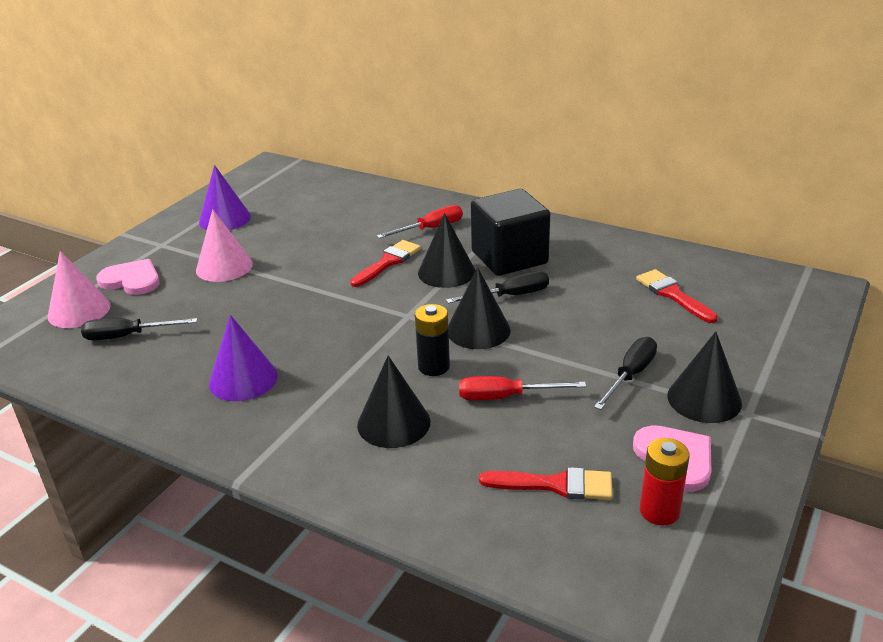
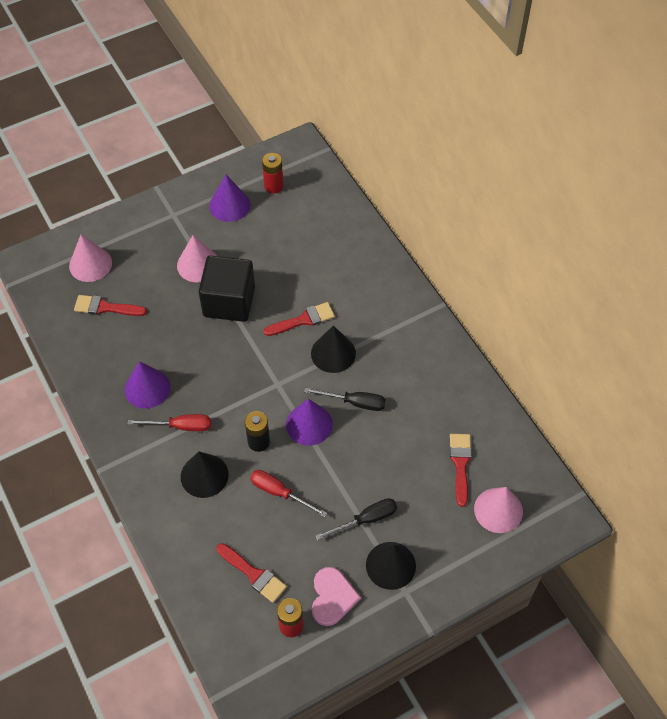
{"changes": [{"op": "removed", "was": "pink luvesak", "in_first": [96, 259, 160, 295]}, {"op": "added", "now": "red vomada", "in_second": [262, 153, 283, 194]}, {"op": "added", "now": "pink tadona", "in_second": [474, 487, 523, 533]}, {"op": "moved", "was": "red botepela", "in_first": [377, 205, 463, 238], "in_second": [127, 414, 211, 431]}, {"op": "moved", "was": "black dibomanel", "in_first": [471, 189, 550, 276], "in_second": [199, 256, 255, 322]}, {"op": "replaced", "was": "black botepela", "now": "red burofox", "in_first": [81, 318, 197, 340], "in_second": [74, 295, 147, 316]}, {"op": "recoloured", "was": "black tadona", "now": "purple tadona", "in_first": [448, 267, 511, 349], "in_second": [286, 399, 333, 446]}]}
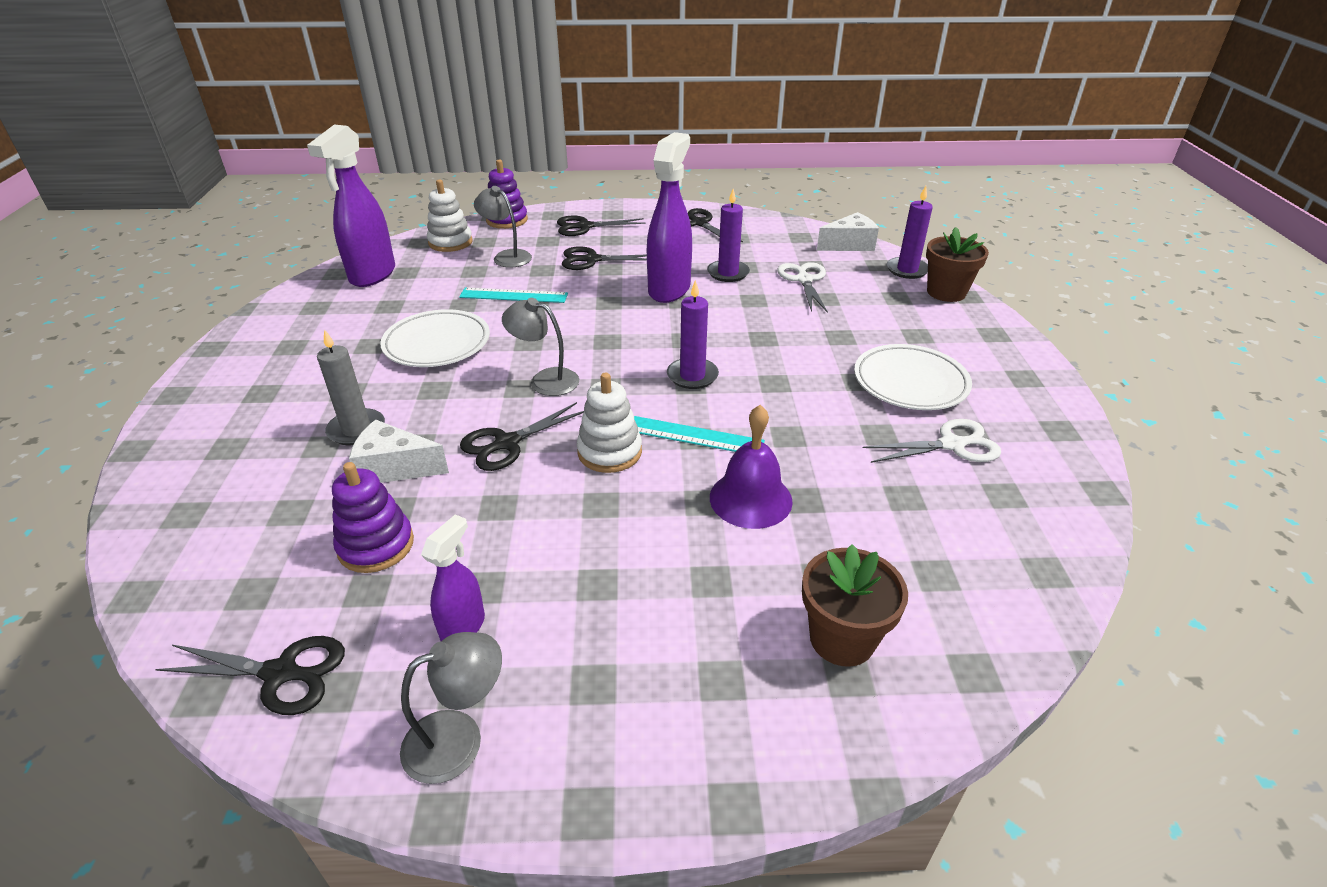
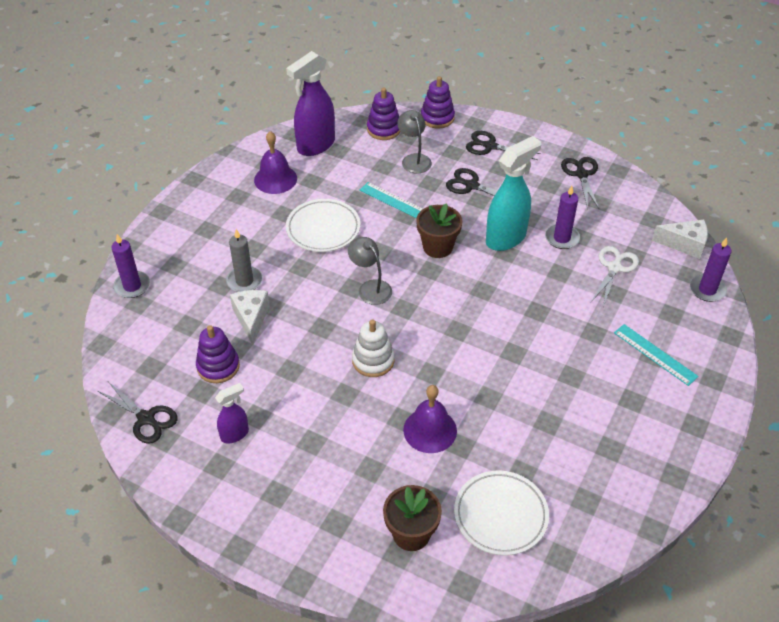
{"changes": [{"op": "removed", "was": "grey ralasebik", "in_first": [400, 632, 502, 784]}, {"op": "removed", "was": "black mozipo", "in_first": [460, 402, 584, 471]}, {"op": "removed", "was": "white mozipo", "in_first": [863, 419, 1001, 463]}, {"op": "added", "now": "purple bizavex", "in_second": [254, 131, 297, 194]}, {"op": "moved", "was": "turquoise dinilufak", "in_first": [634, 416, 765, 452], "in_second": [614, 324, 698, 386]}, {"op": "moved", "was": "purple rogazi", "in_first": [667, 280, 719, 389], "in_second": [111, 234, 150, 298]}, {"op": "moved", "was": "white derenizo", "in_first": [854, 344, 972, 410], "in_second": [454, 470, 549, 556]}, {"op": "moved", "was": "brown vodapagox", "in_first": [926, 227, 989, 302], "in_second": [416, 203, 462, 258]}, {"op": "recoloured", "was": "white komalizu", "now": "purple komalizu", "in_first": [427, 180, 473, 252], "in_second": [367, 88, 401, 140]}, {"op": "recoloured", "was": "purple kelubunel", "now": "turquoise kelubunel", "in_first": [647, 132, 692, 303], "in_second": [486, 136, 541, 251]}, {"op": "turned", "was": "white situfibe", "in_first": [349, 420, 449, 483], "in_second": [230, 290, 270, 345], "clockwise": 45}]}
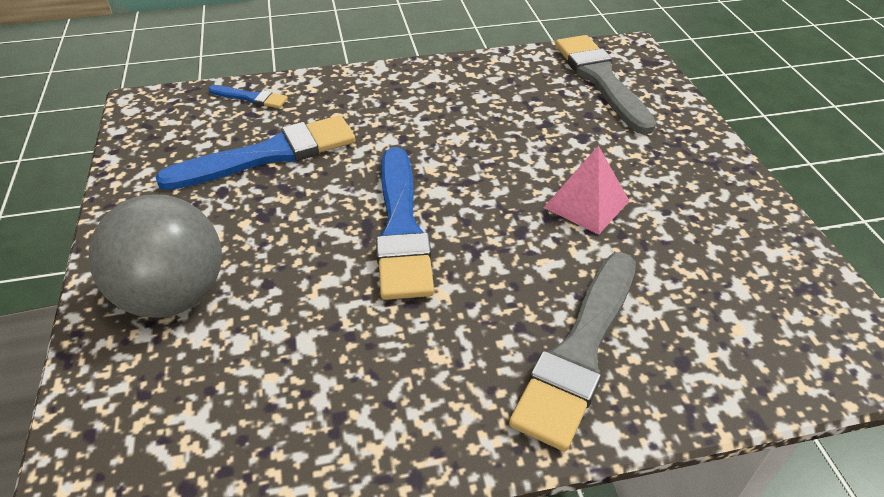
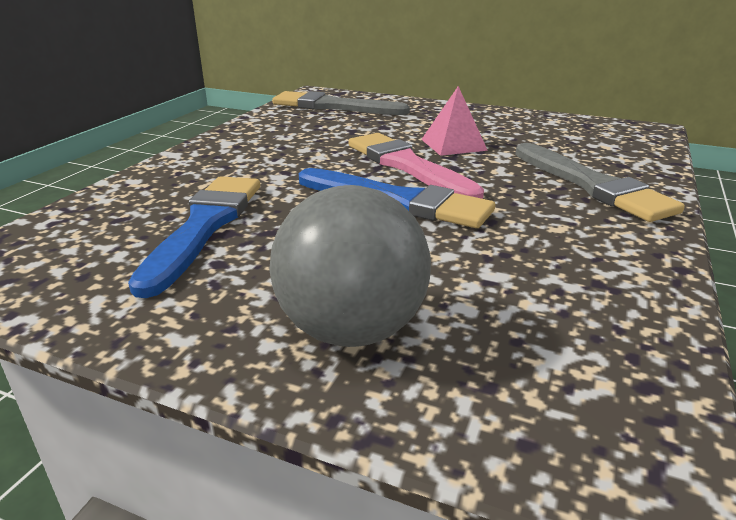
{"changes": [{"op": "removed", "was": "blue burofox", "in_first": [208, 85, 288, 108]}, {"op": "added", "now": "pink burofox", "in_second": [349, 133, 484, 199]}]}
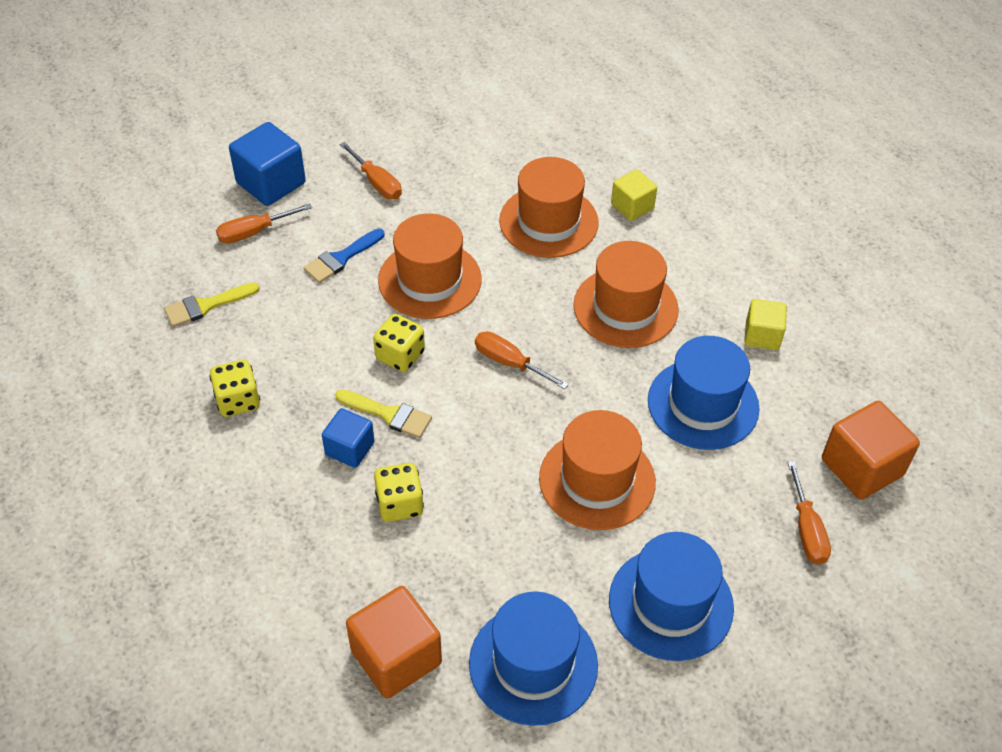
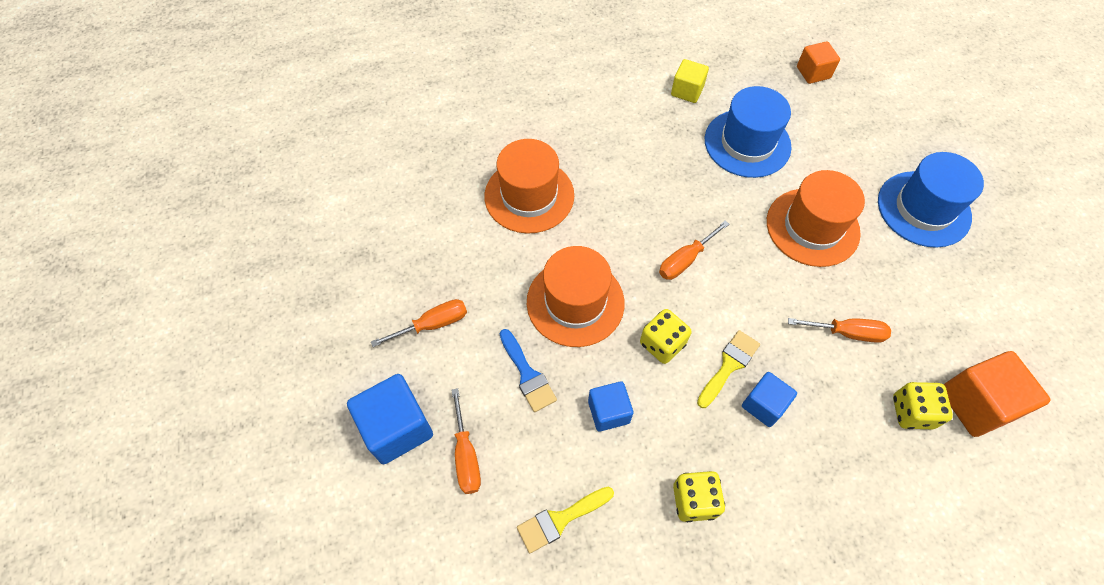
{"changes": [{"op": "removed", "was": "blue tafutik", "in_first": [469, 591, 598, 726]}, {"op": "removed", "was": "orange tafutik", "in_first": [573, 241, 679, 348]}, {"op": "removed", "was": "yellow dibomanel", "in_first": [611, 169, 657, 221]}, {"op": "added", "now": "blue dibomanel", "in_second": [588, 381, 633, 432]}, {"op": "moved", "was": "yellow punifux", "in_first": [374, 463, 424, 522], "in_second": [893, 382, 953, 429]}, {"op": "moved", "was": "orange botepela", "in_first": [788, 461, 831, 565], "in_second": [788, 318, 891, 343]}, {"op": "turned", "was": "yellow burofox", "in_first": [164, 282, 260, 327], "in_second": [517, 487, 614, 553], "clockwise": 75}, {"op": "resized", "was": "orange dibomanel", "in_first": [822, 401, 920, 500], "in_second": [797, 41, 840, 84], "ratio": 0.62}]}
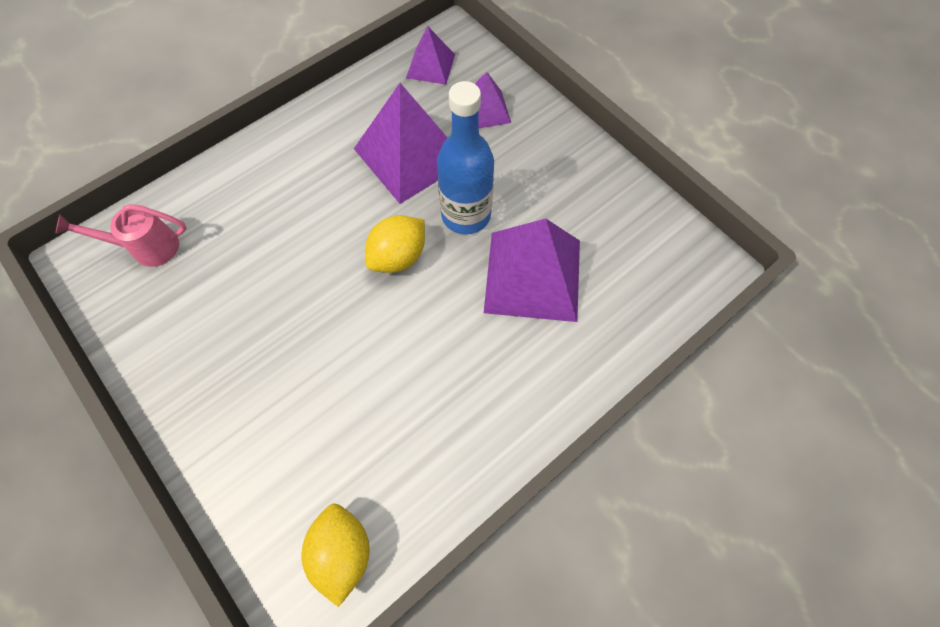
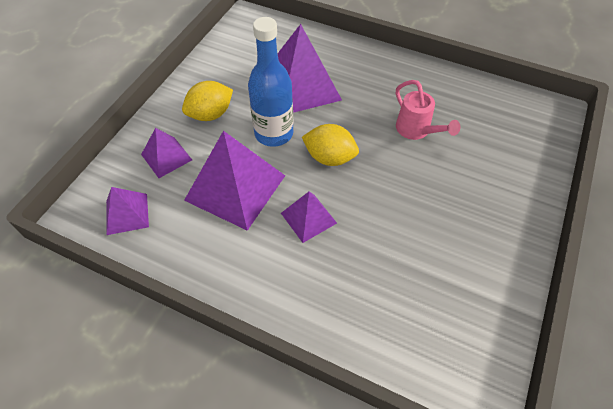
{"changes": [{"op": "added", "now": "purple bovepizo", "in_second": [281, 192, 337, 243]}, {"op": "moved", "was": "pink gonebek", "in_first": [55, 204, 186, 267], "in_second": [396, 80, 460, 140]}, {"op": "moved", "was": "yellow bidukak", "in_first": [301, 503, 369, 607], "in_second": [182, 81, 233, 121]}]}
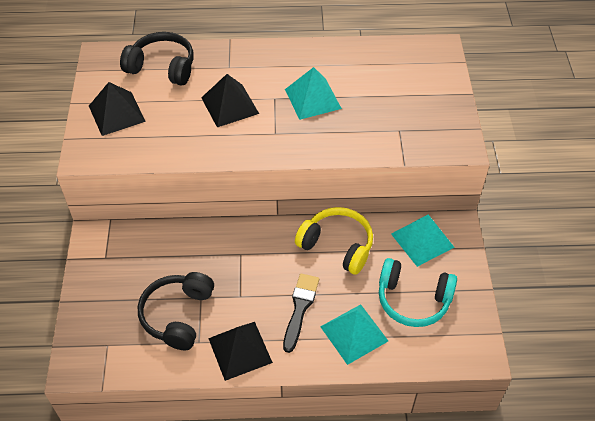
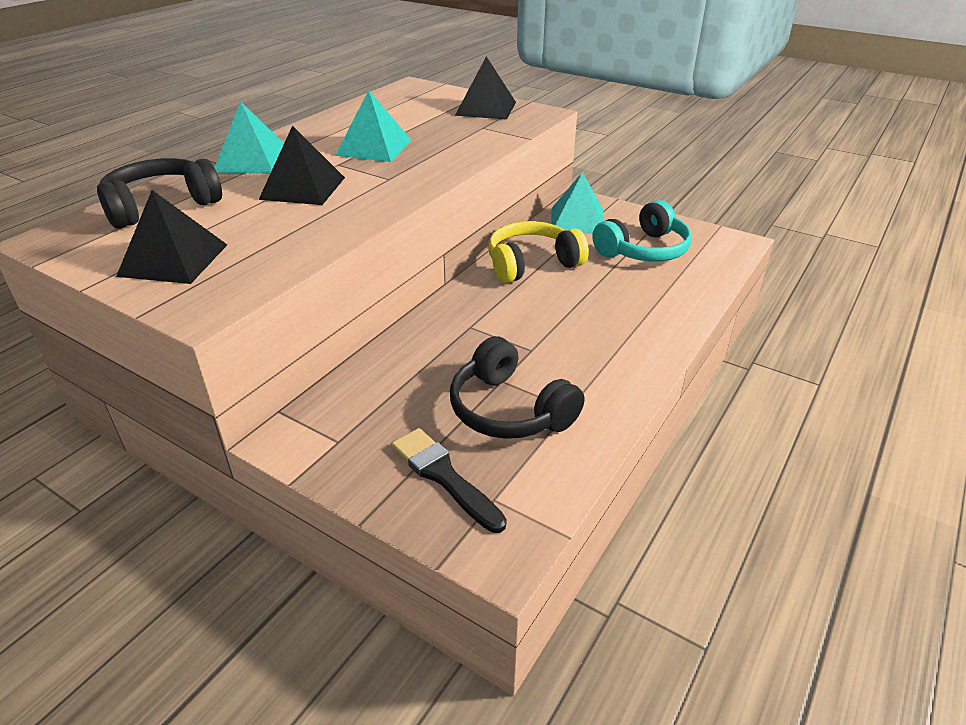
{"changes": [{"op": "moved", "was": "black bovepizo", "in_first": [208, 322, 273, 381], "in_second": [455, 56, 516, 120]}, {"op": "moved", "was": "black burofox", "in_first": [283, 273, 319, 353], "in_second": [392, 428, 507, 533]}, {"op": "moved", "was": "turquoise bovepizo", "in_first": [320, 304, 388, 365], "in_second": [214, 101, 284, 174]}]}
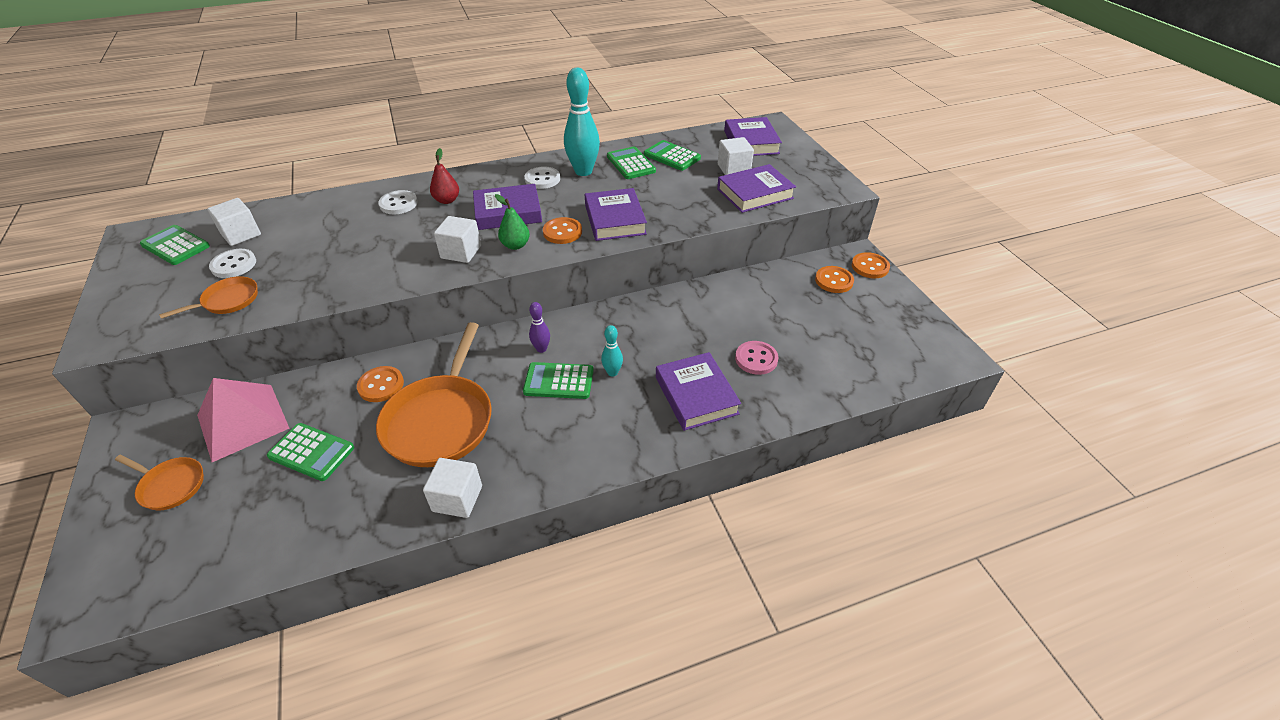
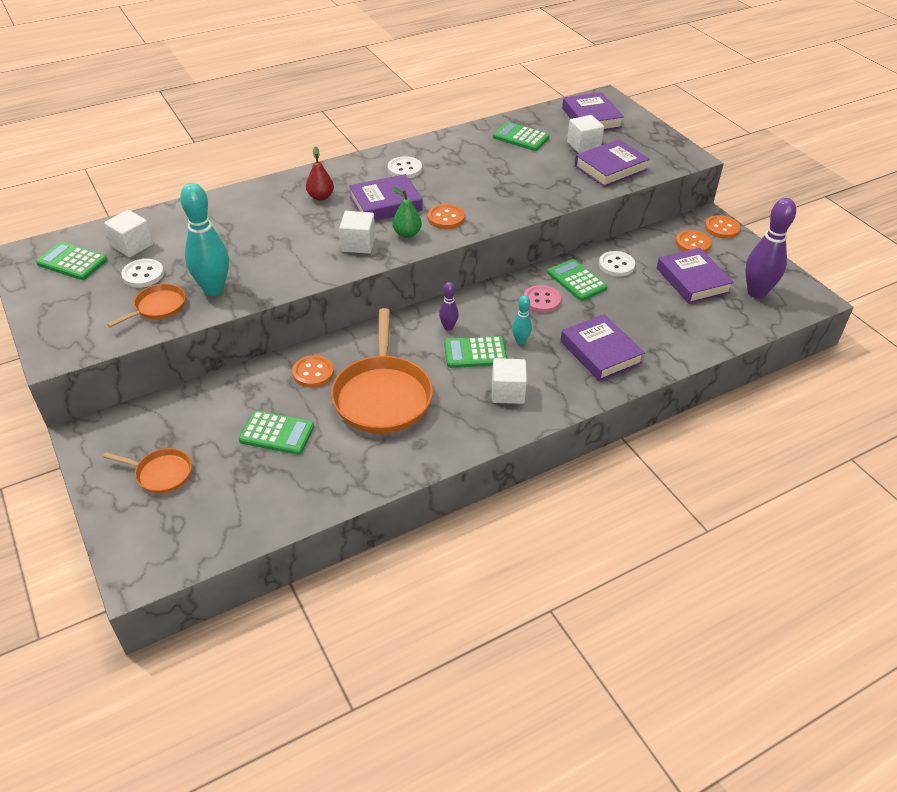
{"changes": [{"op": "removed", "was": "pink bovepizo", "in_first": [197, 378, 290, 462]}, {"op": "added", "now": "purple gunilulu", "in_second": [745, 198, 796, 299]}, {"op": "moved", "was": "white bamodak", "in_first": [378, 190, 418, 214], "in_second": [599, 251, 635, 277]}, {"op": "moved", "was": "white dibomanel", "in_first": [423, 458, 482, 518], "in_second": [492, 358, 527, 404]}, {"op": "moved", "was": "turquoise gunilulu", "in_first": [564, 68, 600, 176], "in_second": [180, 183, 229, 296]}, {"op": "moved", "was": "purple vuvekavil", "in_first": [585, 188, 647, 241], "in_second": [657, 248, 734, 304]}, {"op": "moved", "was": "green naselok", "in_first": [607, 146, 656, 179], "in_second": [548, 259, 608, 301]}, {"op": "moved", "was": "pink bamodak", "in_first": [735, 341, 779, 375], "in_second": [524, 285, 561, 313]}]}
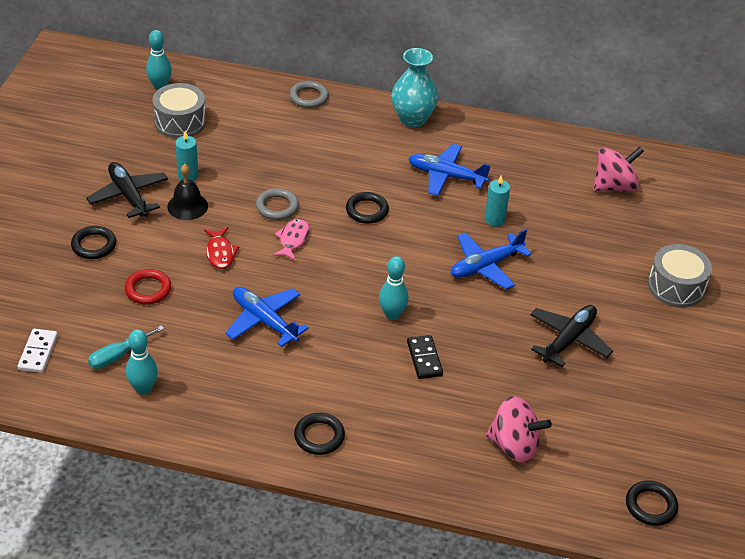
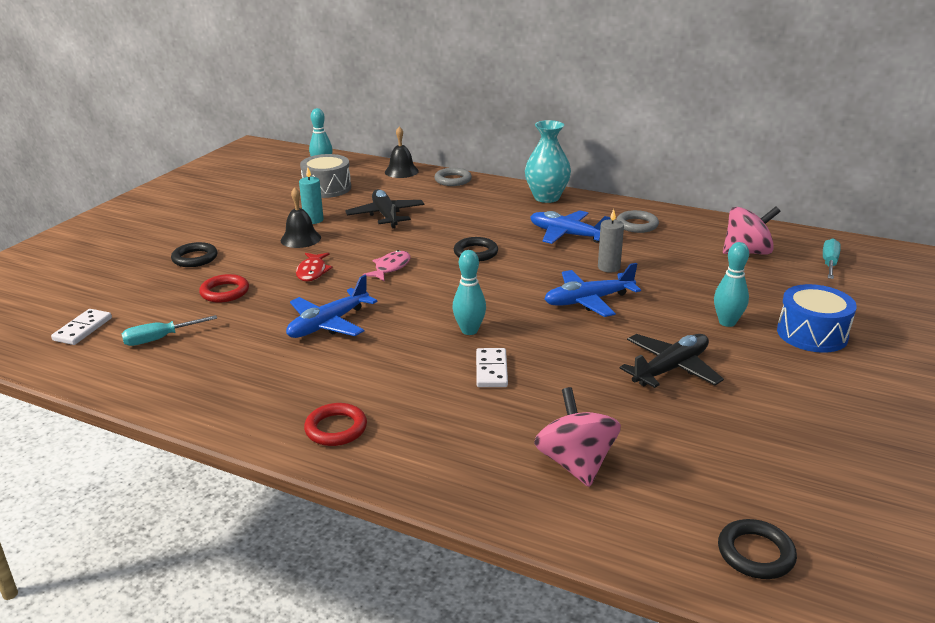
{"changes": [{"op": "added", "now": "black bizavex", "in_second": [385, 126, 419, 178]}, {"op": "added", "now": "turquoise botepela", "in_second": [823, 239, 841, 279]}, {"op": "moved", "was": "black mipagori", "in_first": [86, 162, 168, 218], "in_second": [345, 189, 424, 228]}, {"op": "moved", "was": "turquoise gunilulu", "in_first": [126, 329, 158, 395], "in_second": [714, 242, 749, 327]}, {"op": "moved", "was": "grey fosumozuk", "in_first": [256, 188, 299, 220], "in_second": [616, 210, 659, 233]}, {"op": "recoloured", "was": "black fosumozuk", "now": "red fosumozuk", "in_first": [294, 413, 345, 455], "in_second": [304, 403, 367, 446]}, {"op": "recoloured", "was": "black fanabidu", "now": "white fanabidu", "in_first": [407, 335, 443, 379], "in_second": [476, 348, 508, 387]}, {"op": "recoloured", "was": "turquoise rogazi", "now": "grey rogazi", "in_first": [485, 175, 510, 227], "in_second": [598, 209, 624, 273]}, {"op": "recoloured", "was": "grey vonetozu", "now": "blue vonetozu", "in_first": [648, 244, 712, 308], "in_second": [777, 284, 857, 353]}, {"op": "turned", "was": "blue mipagori", "in_first": [225, 287, 309, 347], "in_second": [286, 275, 378, 338], "clockwise": -105}, {"op": "turned", "was": "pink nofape", "in_first": [486, 396, 552, 463], "in_second": [534, 387, 621, 487], "clockwise": -135}]}
